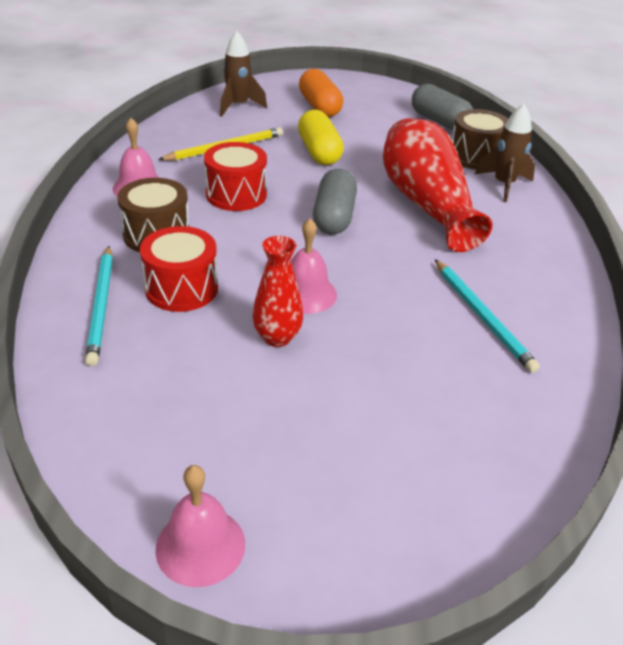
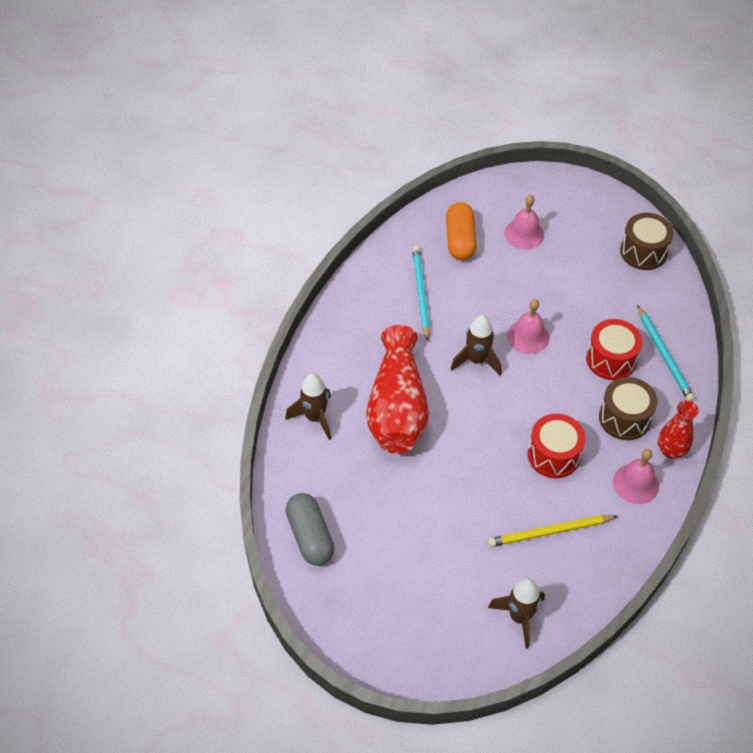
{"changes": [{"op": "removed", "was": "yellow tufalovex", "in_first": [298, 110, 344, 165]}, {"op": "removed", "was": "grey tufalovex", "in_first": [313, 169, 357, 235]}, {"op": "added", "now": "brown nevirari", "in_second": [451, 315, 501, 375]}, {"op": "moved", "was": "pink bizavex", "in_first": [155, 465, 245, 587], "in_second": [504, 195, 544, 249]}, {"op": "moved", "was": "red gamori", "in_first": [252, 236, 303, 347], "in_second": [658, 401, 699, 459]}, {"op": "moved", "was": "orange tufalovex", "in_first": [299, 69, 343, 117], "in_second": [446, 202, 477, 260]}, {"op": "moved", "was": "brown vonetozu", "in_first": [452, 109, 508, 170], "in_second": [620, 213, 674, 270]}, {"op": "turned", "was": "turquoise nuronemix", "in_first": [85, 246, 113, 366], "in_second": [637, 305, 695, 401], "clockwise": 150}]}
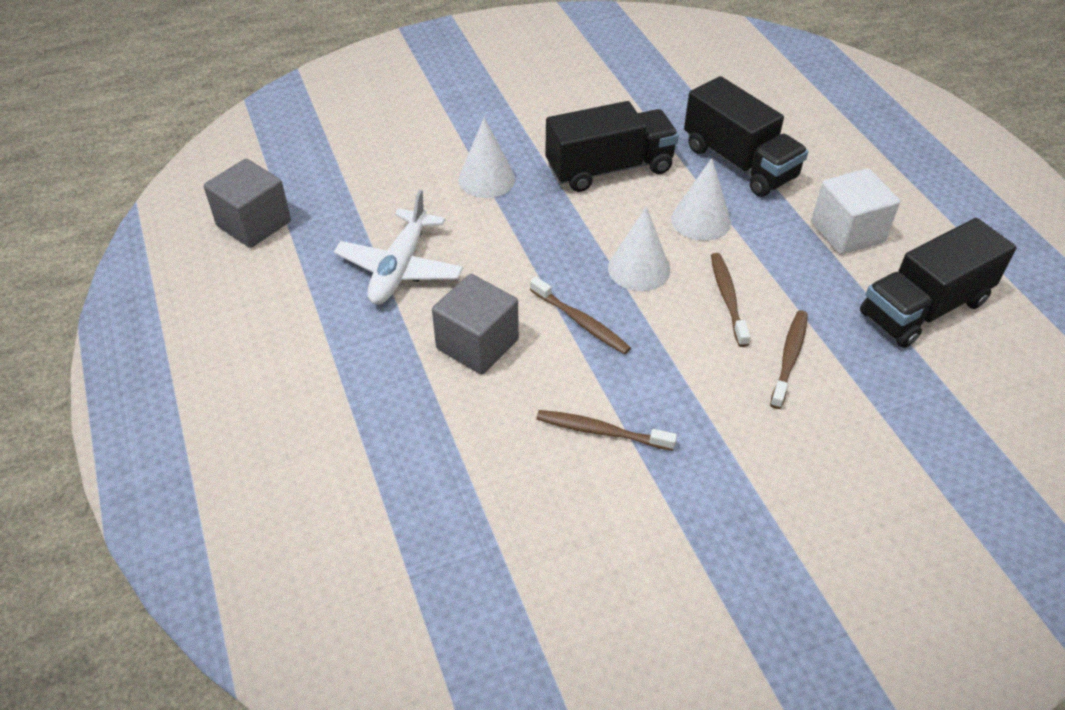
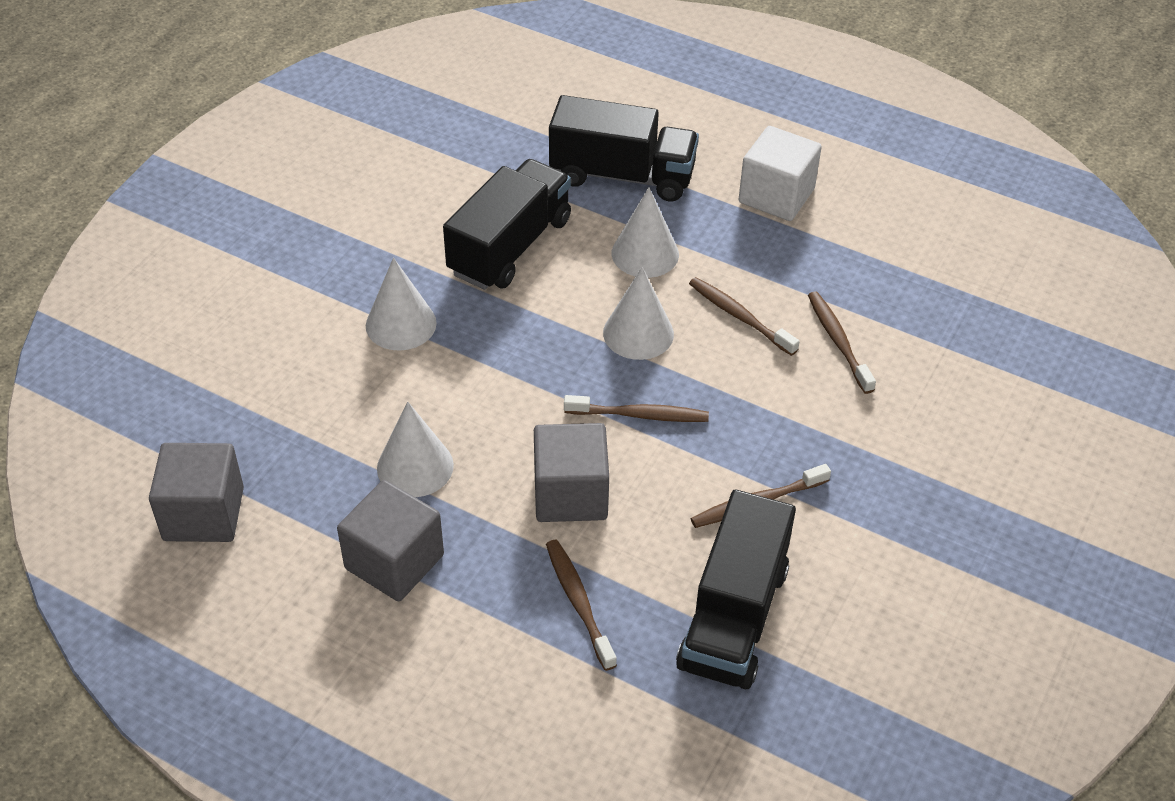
{"changes": [{"op": "added", "now": "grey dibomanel", "in_second": [337, 480, 444, 601]}, {"op": "added", "now": "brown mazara", "in_second": [546, 540, 617, 671]}, {"op": "moved", "was": "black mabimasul", "in_first": [860, 218, 1016, 348], "in_second": [676, 490, 796, 689]}, {"op": "replaced", "was": "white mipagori", "now": "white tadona", "in_first": [334, 189, 463, 304], "in_second": [377, 402, 454, 497]}]}
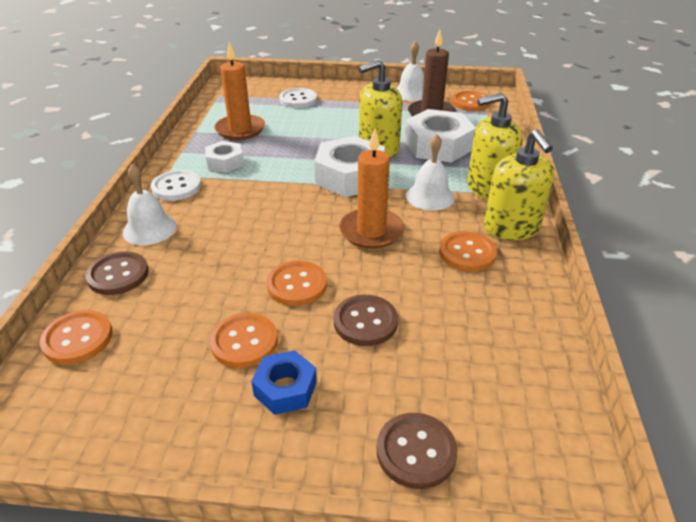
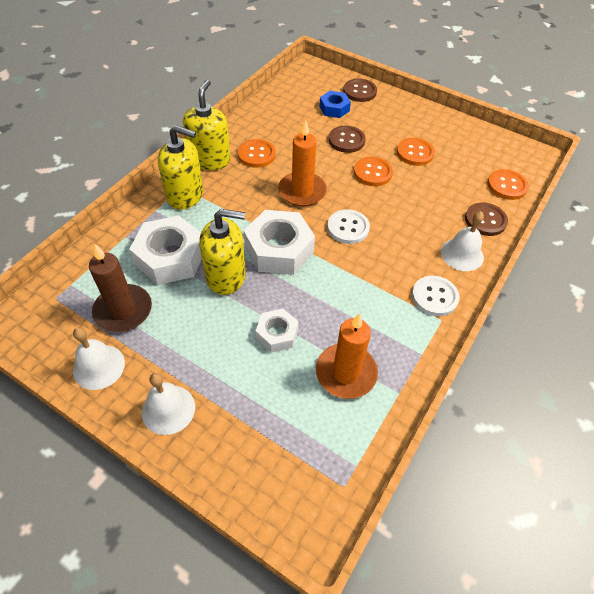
{"changes": [{"op": "removed", "was": "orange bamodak", "in_first": [452, 91, 490, 111]}, {"op": "moved", "was": "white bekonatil", "in_first": [205, 141, 244, 173], "in_second": [256, 309, 299, 353]}, {"op": "moved", "was": "blue bekonatil", "in_first": [251, 350, 317, 415], "in_second": [319, 91, 351, 118]}, {"op": "moved", "was": "white bamodak", "in_first": [279, 88, 317, 108], "in_second": [327, 209, 370, 244]}, {"op": "moved", "was": "white bizavex", "in_first": [406, 134, 455, 211], "in_second": [142, 373, 195, 435]}]}
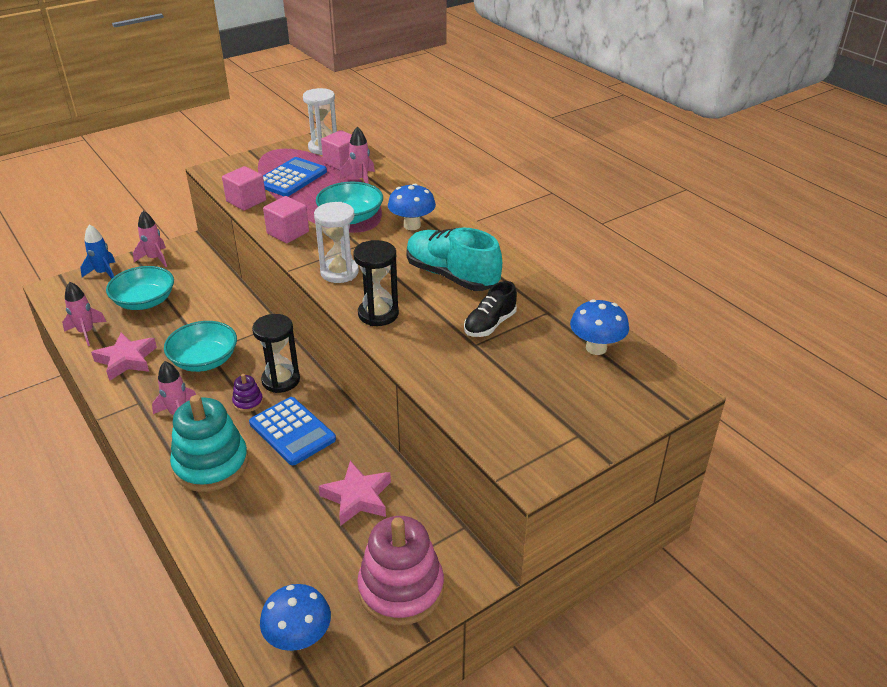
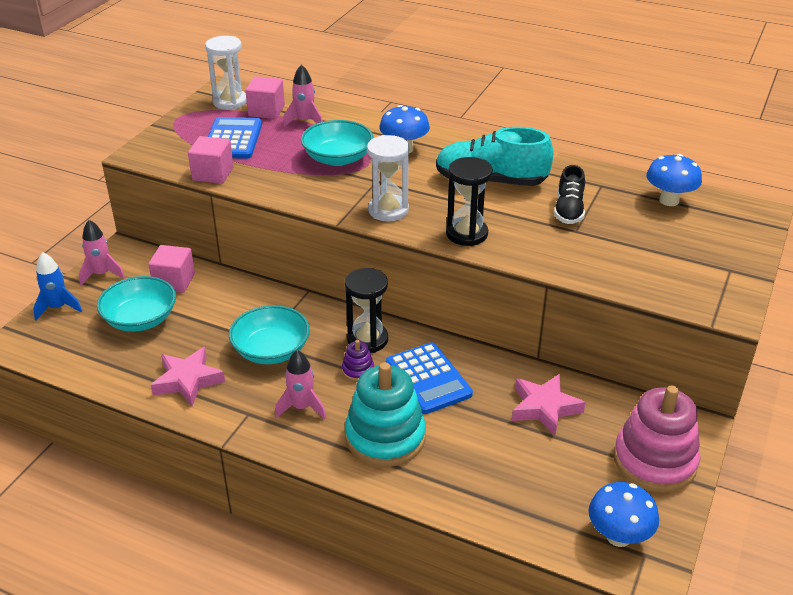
{"changes": [{"op": "removed", "was": "pink nevirari", "in_first": [62, 282, 106, 346]}, {"op": "moved", "was": "pink dibomanel", "in_first": [263, 196, 309, 243], "in_second": [148, 245, 195, 293]}, {"op": "turned", "was": "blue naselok", "in_first": [249, 397, 336, 465], "in_second": [386, 342, 473, 414], "clockwise": 45}]}
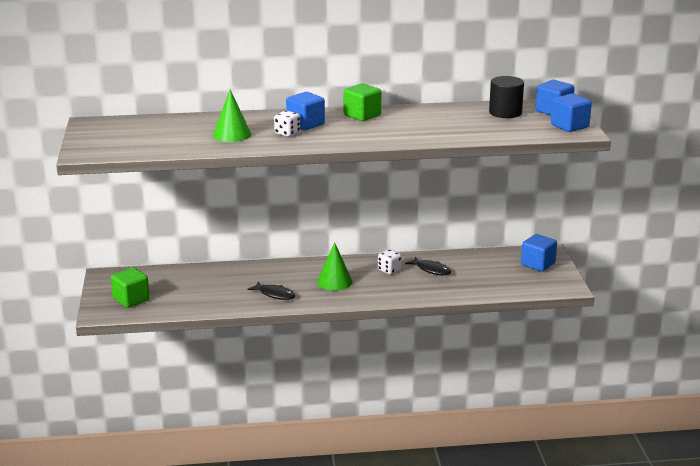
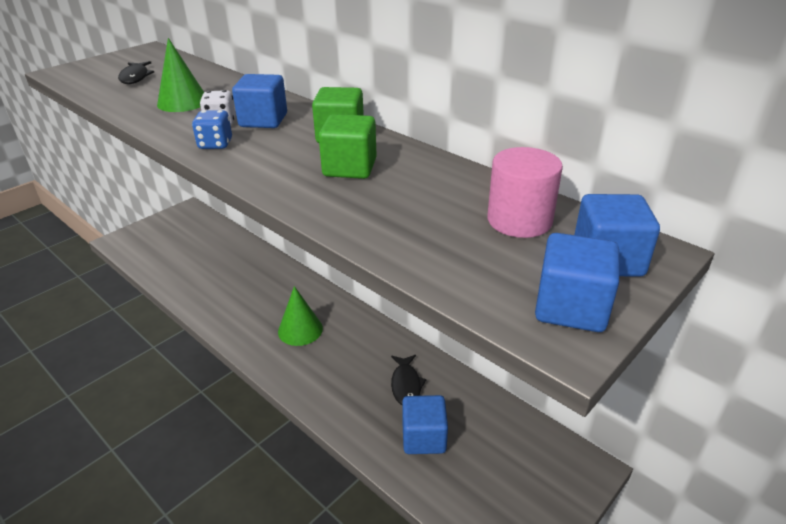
{"changes": [{"op": "removed", "was": "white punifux", "in_first": [378, 249, 402, 274]}, {"op": "added", "now": "blue punifux", "in_second": [192, 110, 232, 149]}, {"op": "moved", "was": "green dibomanel", "in_first": [111, 268, 150, 308], "in_second": [318, 114, 377, 179]}, {"op": "moved", "was": "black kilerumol", "in_first": [247, 282, 295, 300], "in_second": [118, 61, 154, 84]}, {"op": "moved", "was": "blue dibomanel", "in_first": [521, 234, 557, 272], "in_second": [402, 395, 448, 454]}, {"op": "recoloured", "was": "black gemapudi", "now": "pink gemapudi", "in_first": [489, 76, 524, 118], "in_second": [487, 147, 563, 238]}]}
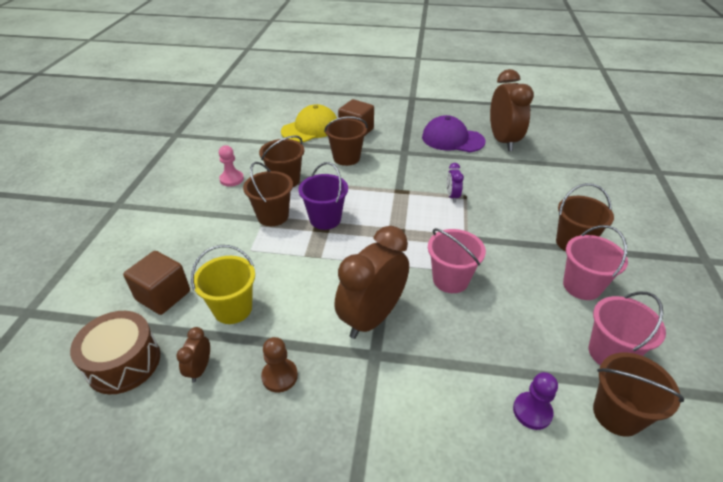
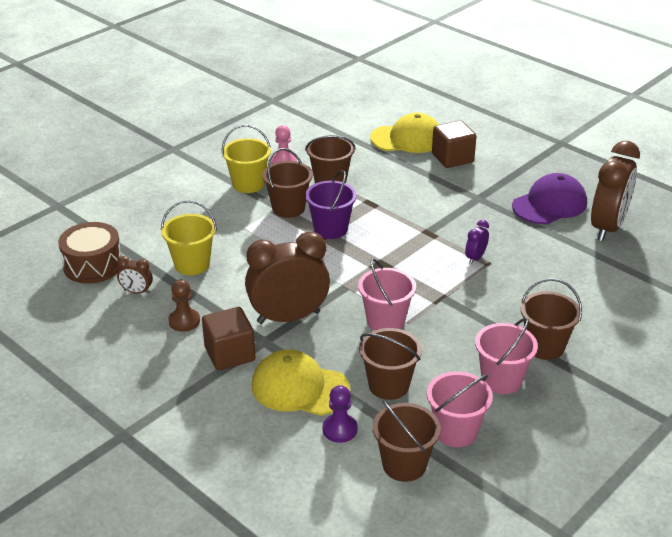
{"changes": [{"op": "added", "now": "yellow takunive", "in_second": [222, 125, 271, 193]}, {"op": "added", "now": "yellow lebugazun", "in_second": [252, 349, 350, 416]}, {"op": "moved", "was": "brown dibomanel", "in_first": [123, 251, 190, 315], "in_second": [202, 307, 255, 370]}, {"op": "moved", "was": "brown takunive", "in_first": [324, 116, 368, 166], "in_second": [359, 328, 422, 400]}, {"op": "turned", "was": "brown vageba", "in_first": [176, 327, 210, 383], "in_second": [117, 256, 153, 294], "clockwise": -120}, {"op": "turned", "was": "purple lebugazun", "in_first": [422, 115, 485, 152], "in_second": [512, 173, 587, 224], "clockwise": 90}]}
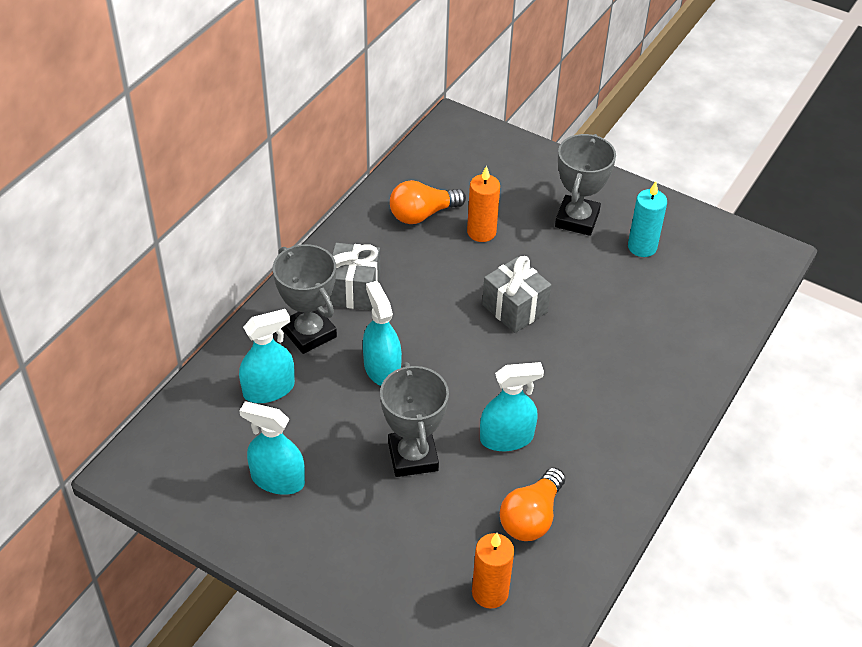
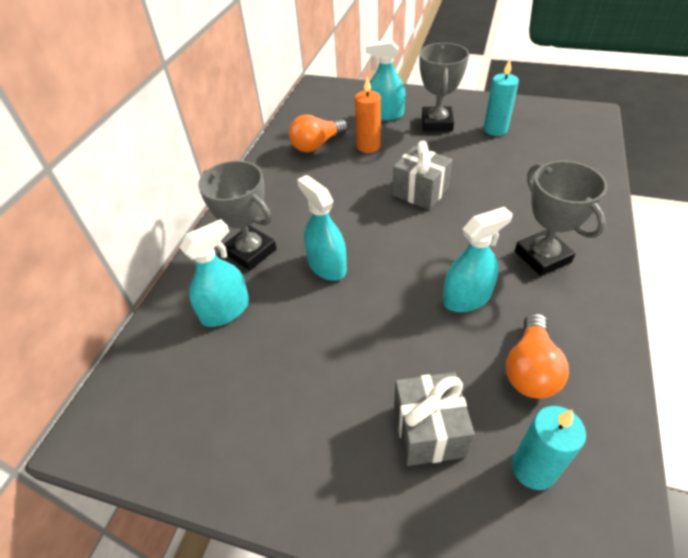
{"changes": [{"op": "moved", "was": "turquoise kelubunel", "in_first": [239, 402, 305, 495], "in_second": [366, 40, 406, 121]}, {"op": "moved", "was": "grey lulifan", "in_first": [330, 243, 380, 310], "in_second": [394, 372, 475, 466]}, {"op": "moved", "was": "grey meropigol", "in_first": [380, 362, 449, 477], "in_second": [515, 161, 607, 276]}, {"op": "recoloured", "was": "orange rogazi", "now": "turquoise rogazi", "in_first": [472, 533, 514, 609], "in_second": [512, 406, 586, 490]}]}
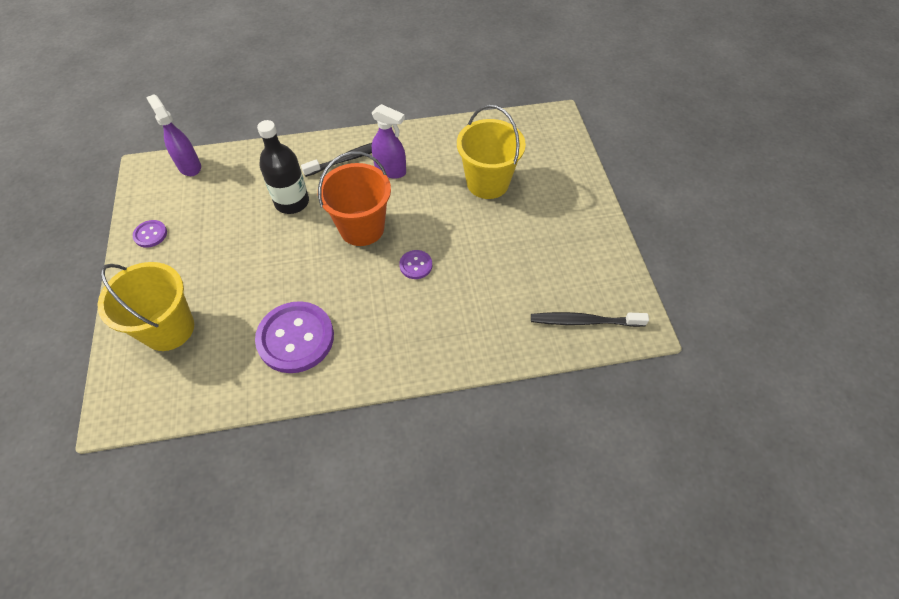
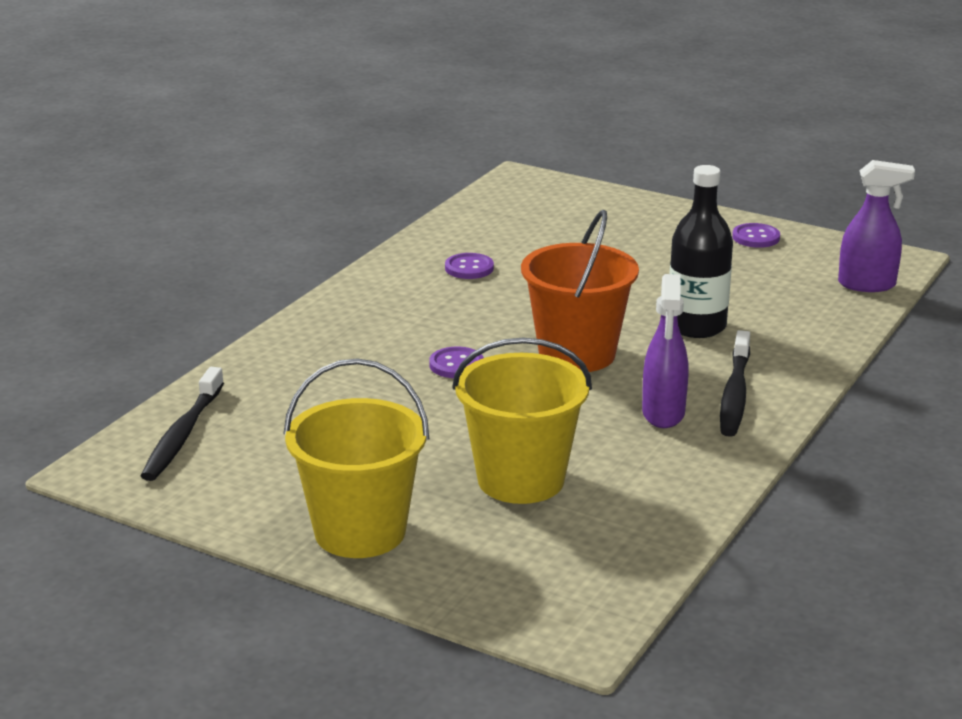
{"changes": [{"op": "moved", "was": "yellow takunive", "in_first": [98, 262, 194, 351], "in_second": [284, 358, 429, 558]}, {"op": "turned", "was": "purple kelubunel", "in_first": [372, 104, 406, 179], "in_second": [642, 274, 689, 428], "clockwise": -60}, {"op": "turned", "was": "black mazara", "in_first": [531, 312, 649, 327], "in_second": [140, 367, 224, 481], "clockwise": 150}, {"op": "resized", "was": "purple bamodak", "in_first": [255, 301, 334, 373], "in_second": [445, 253, 494, 279], "ratio": 0.47}]}
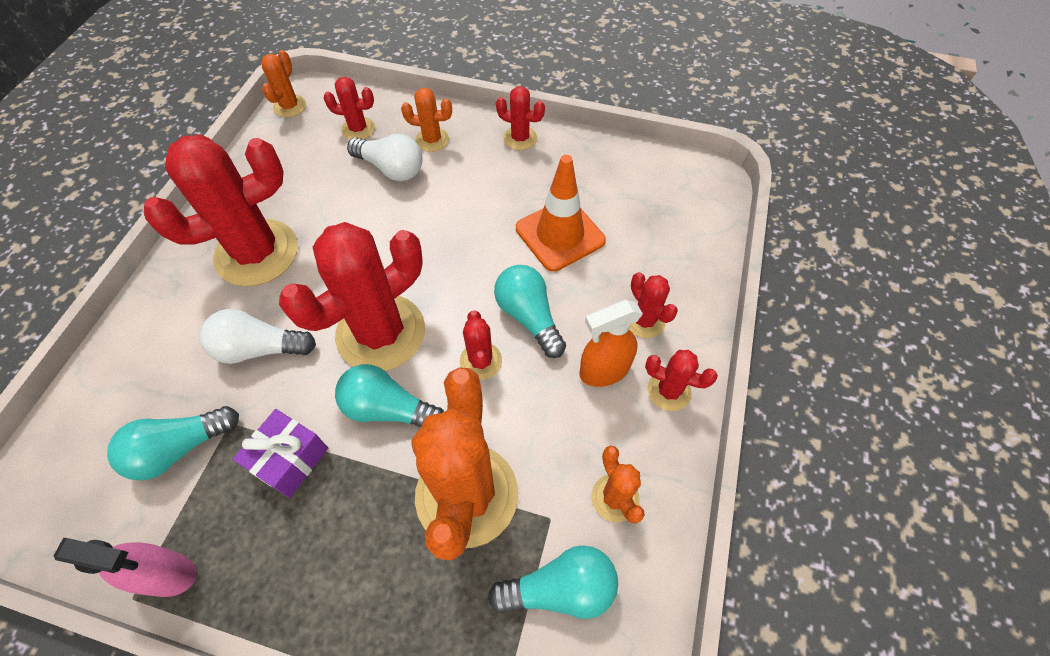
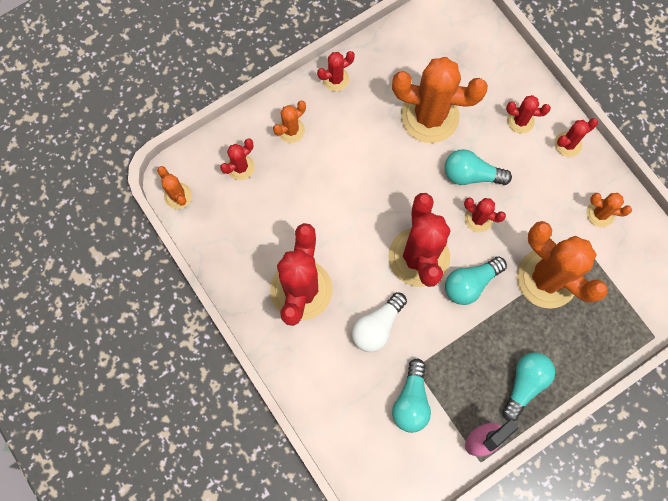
{"changes": [{"op": "removed", "was": "purple lulifan", "in_first": [233, 409, 328, 498]}, {"op": "removed", "was": "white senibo", "in_first": [347, 134, 422, 181]}, {"op": "removed", "was": "orange kelubunel", "in_first": [579, 300, 643, 387]}, {"op": "moved", "was": "turquoise senibo", "in_first": [488, 545, 618, 619], "in_second": [502, 352, 555, 421]}, {"op": "replaced", "was": "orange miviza", "now": "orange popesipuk", "in_first": [516, 155, 606, 272], "in_second": [392, 57, 488, 143]}]}
